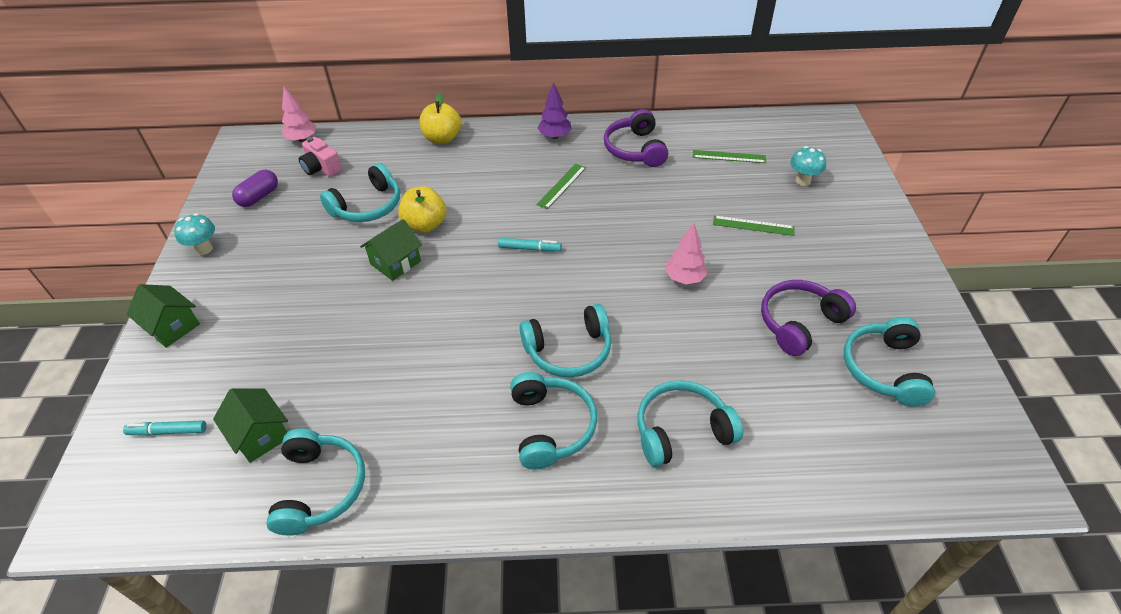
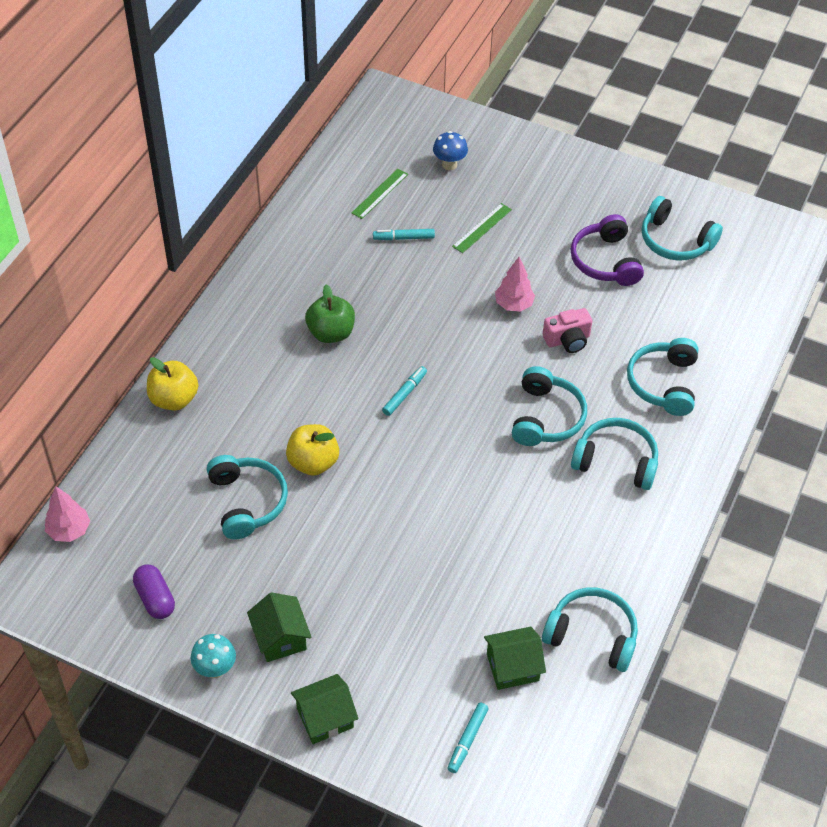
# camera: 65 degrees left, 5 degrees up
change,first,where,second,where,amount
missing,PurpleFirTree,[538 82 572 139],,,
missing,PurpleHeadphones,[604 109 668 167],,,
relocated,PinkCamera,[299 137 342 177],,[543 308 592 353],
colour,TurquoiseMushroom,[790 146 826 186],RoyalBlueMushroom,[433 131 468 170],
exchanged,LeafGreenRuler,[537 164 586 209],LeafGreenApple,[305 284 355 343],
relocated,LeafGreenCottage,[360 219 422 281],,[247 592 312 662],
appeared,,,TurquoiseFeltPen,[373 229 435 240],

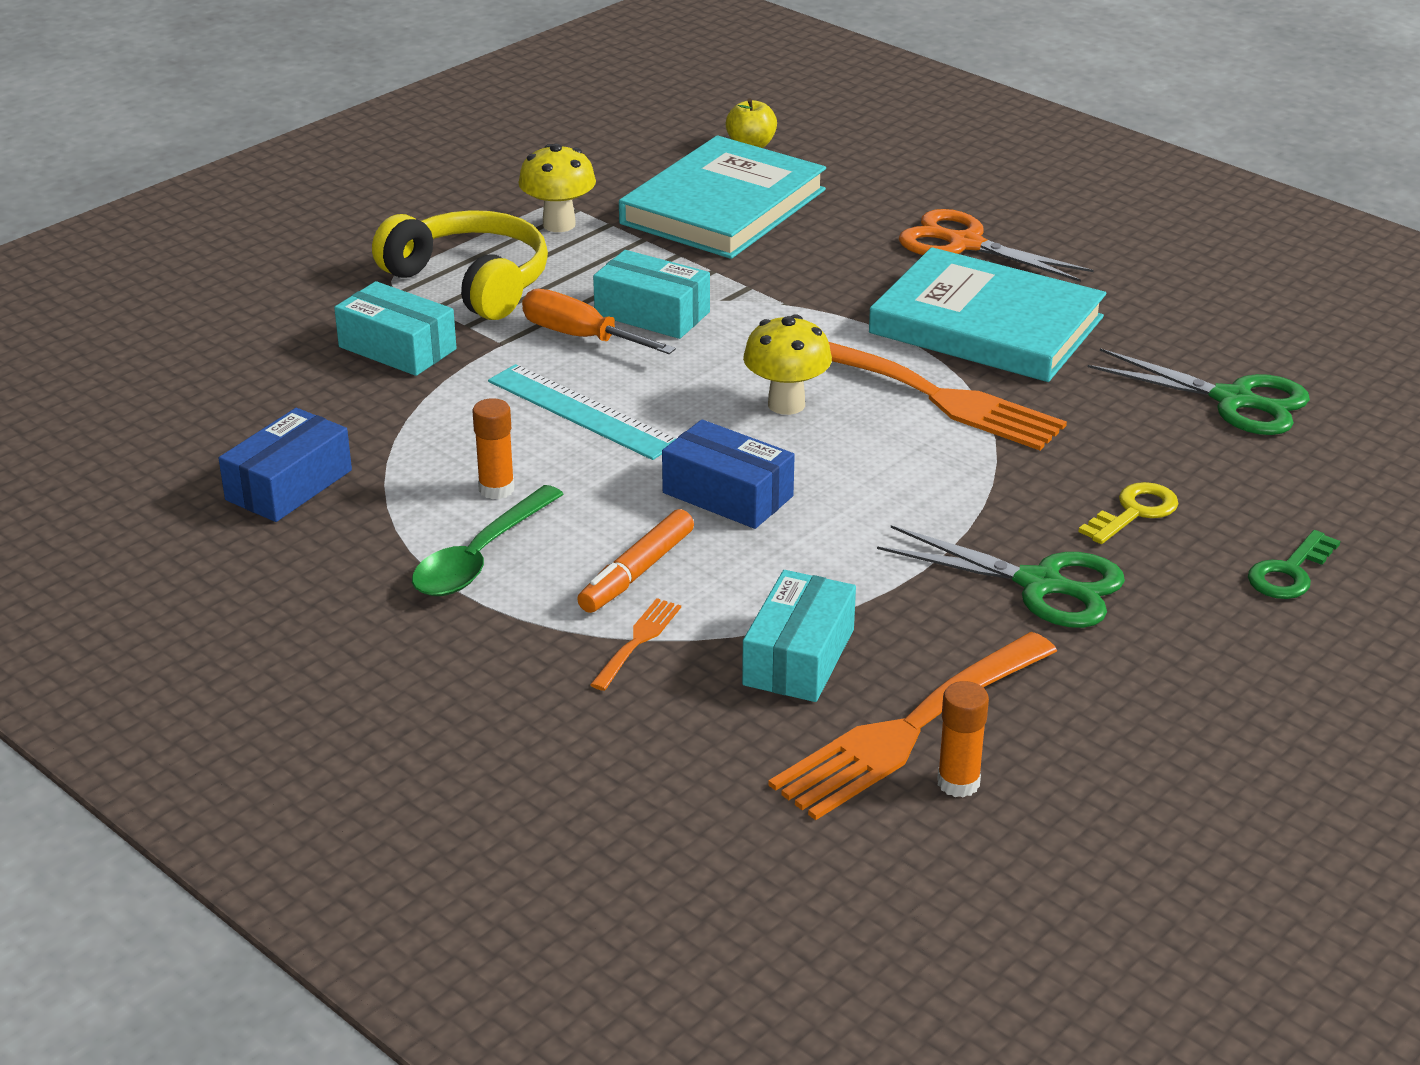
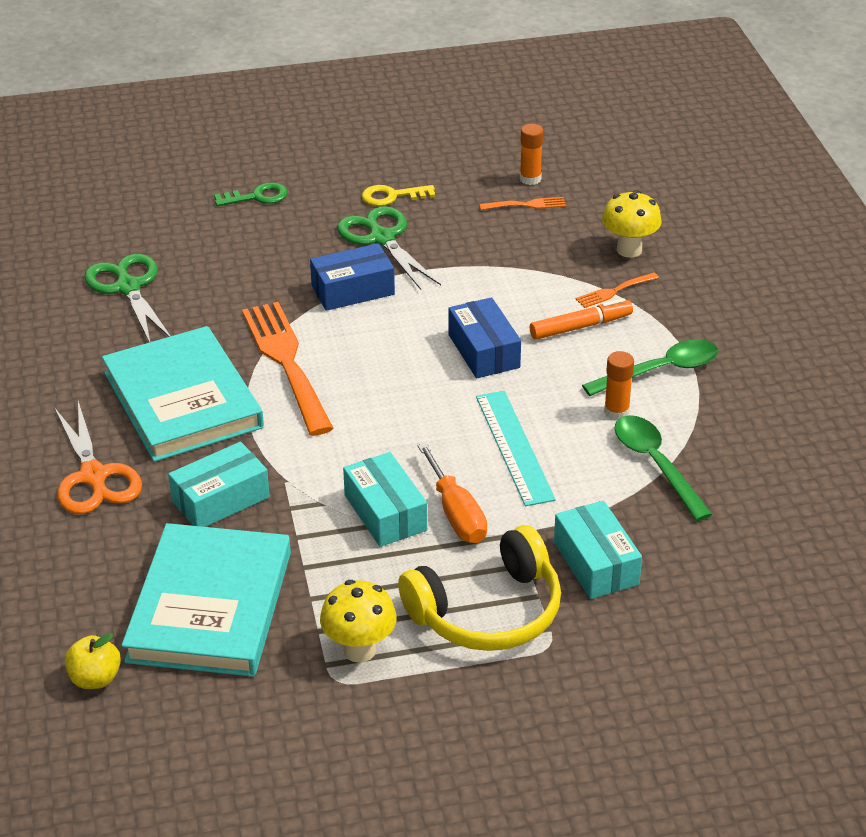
# camera: 145 degrees left, 5 degrees up
change,first,where,second,where,amount
spun,TurquoiseBook,[619 135 826 259],,[121 523 291 677],60 degrees counterclockwise
spun,GoldenHeadphones,[372 210 548 320],,[398 525 561 651],105 degrees counterclockwise
relocated,GoldenMushroom,[743 314 832 415],,[602 190 662 258],
relocated,RoyalBluePackage,[219 408 352 522],,[310 243 395 311],
relocated,GoldenDoorKey,[1079 482 1179 544],,[362 185 435 206],
relocated,TurquoisePackage,[742 570 856 702],,[168 442 270 527],
size,OrangeColouredDinnerFork,[768 632 1057 820],,[479 197 566 210],x0.45
appeared,,,LeafGreenTeaspoon,[614 415 713 521],

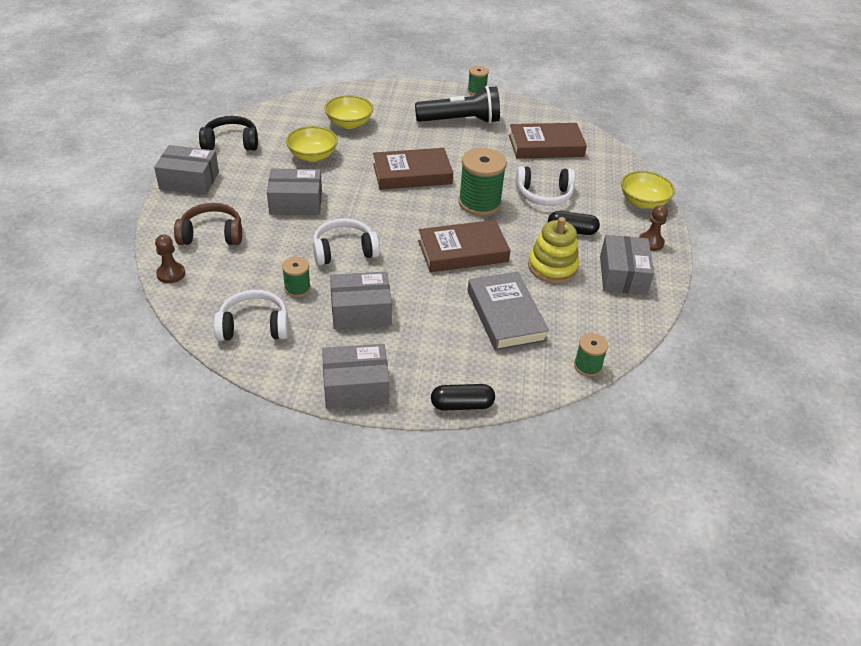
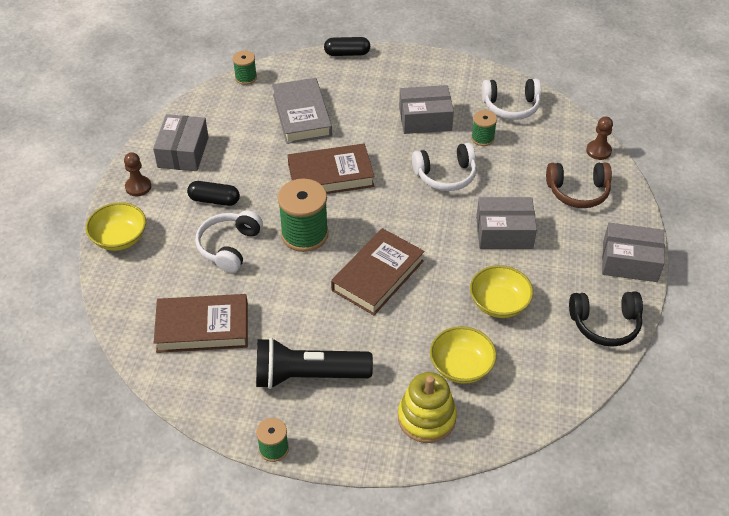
# camera: 175 degrees left, 5 degrees up
change,first,where,second,where,amount
spun,DarkBrownBook,[373 148 453 190],,[331 228 424 315],45 degrees counterclockwise
spun,SnowWhiteHeadphones,[516 166 575 206],,[195 210 263 273],75 degrees counterclockwise
relocated,GoldenStackingRings,[528 217 579 283],,[398 372 457 443],
missing,GreyPackage,[322 344 390 408],,,

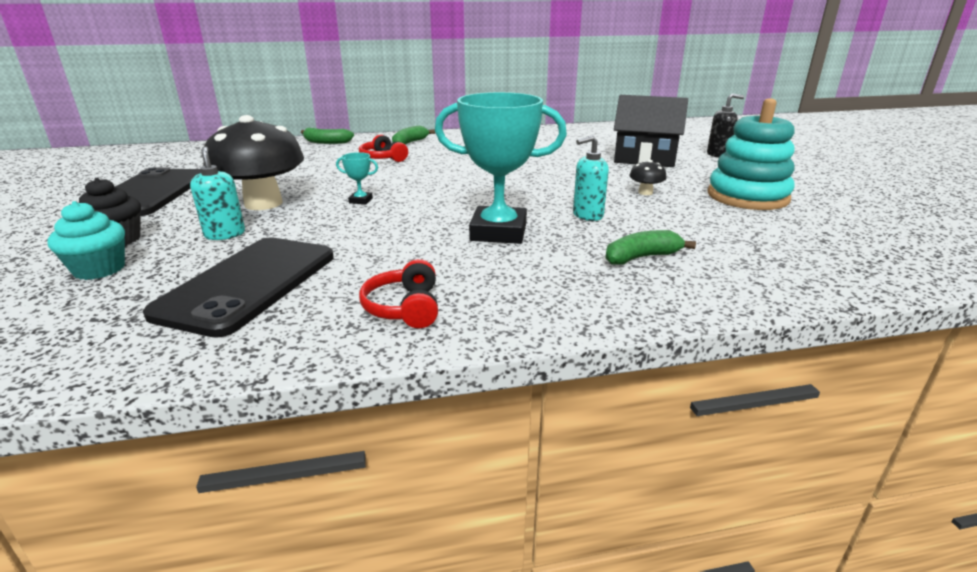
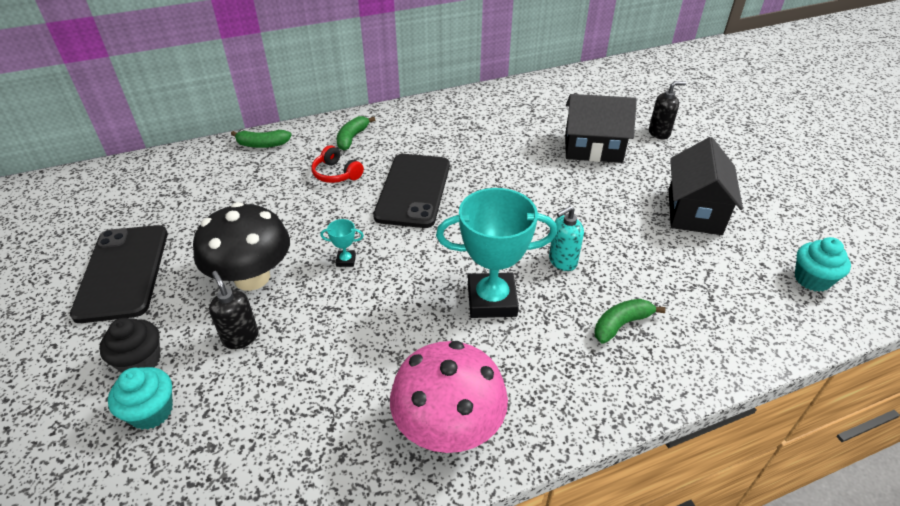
# camera: 10 degrees left, 15 degrees up
change,first,where,second,where,amount
exchanged,TurquoiseStackingRings,[707 98 795 210],EbonyCottage,[669 137 743 235],
colour,TurquoiseSoapPump,[190 146 245 240],EbonySoapPump,[209 271 259 349],
missing,EbonyMushroom,[629 160 667 195],,,
relocated,EbonySmartphone,[143 237 334 338],,[373 154 450 228],
exchanged,ScarletHeadphones,[359 259 438 328],PinkMushroom,[390 341 508 453],
appeared,,,TurquoiseMuffin,[795 237 851 292],

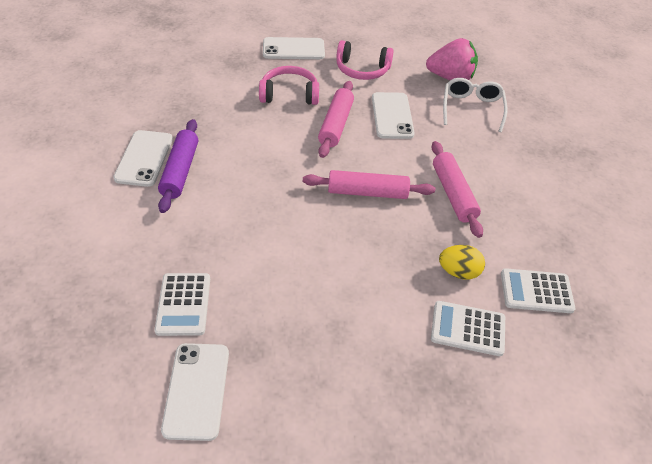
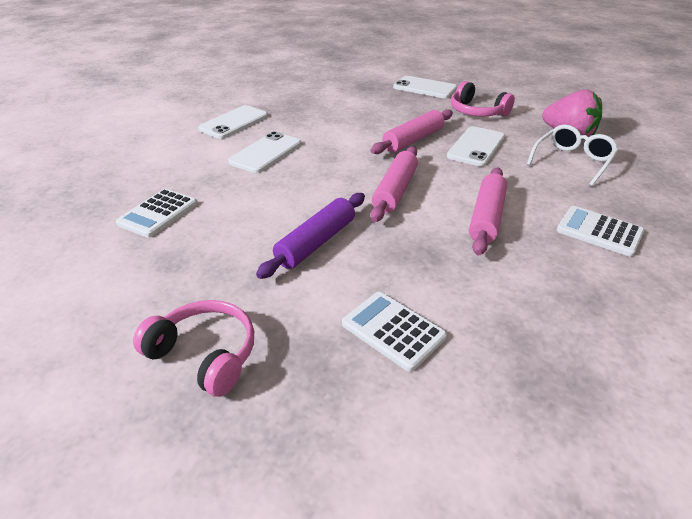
# camera: 35 degrees right, 10 degrees down
change,first,where,second,where,amount
relocated,PinkHeadphones,[259 66 319 105],,[133 300 254 397],
relocated,PurpleRollingPin,[158 119 198 213],,[256 193 365 279],
spun,PinkRollingPin,[303 170 435 199],,[370 146 418 222],75 degrees clockwise
missing,GoldenEgg,[439 245 485 280],,,
relocated,SnowWhitePocketCalculator,[501 268 576 313],,[557 206 644 257],
relocated,SnowWhiteSmartphone,[161 343 229 441],,[228 131 301 173],

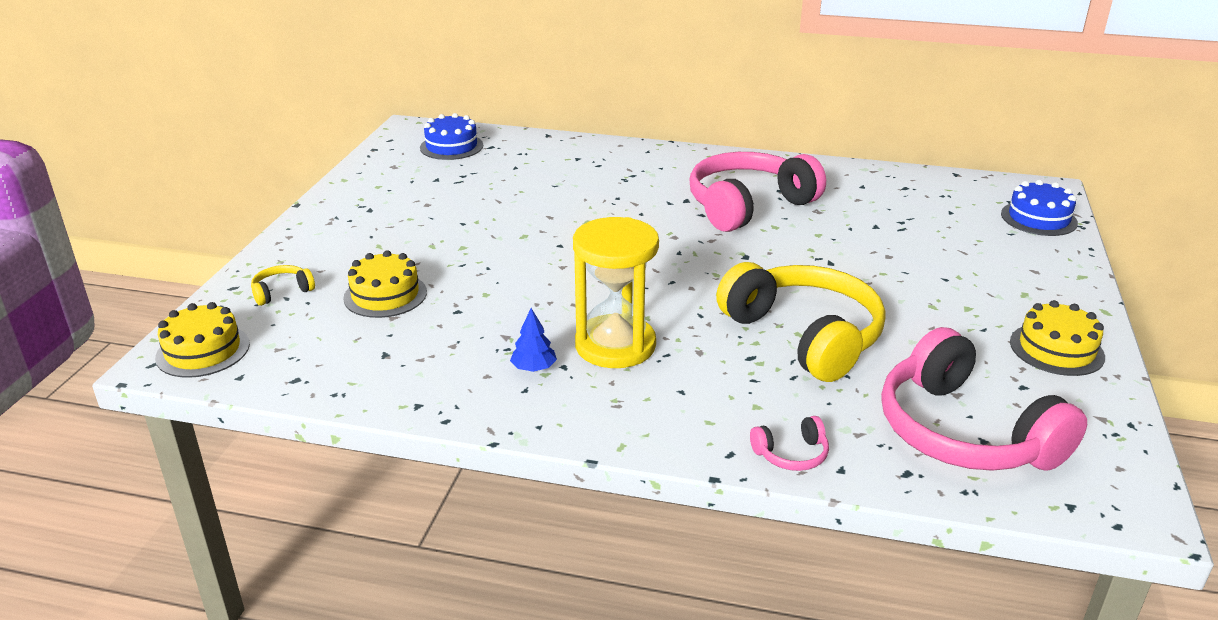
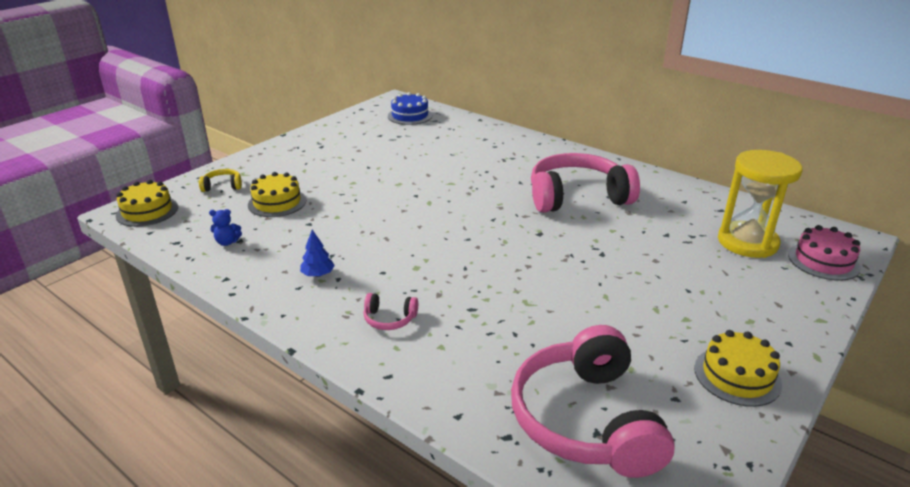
# camera: 25 degrees right, 0 degrees up
change,first,where,second,where,amount
colour,RoyalBlueLayerCake,[1001 180 1078 236],PinkLayerCake,[788 225 861 281],
relocated,GoldenHourglass,[573 217 659 368],,[718 150 802 258],
missing,GoldenHeadphones,[716 262 886 382],,,
relocated,PinkHeadphones,[750 416 829 471],,[363 293 418 330],
appeared,,,RoyalBlueTeddyBear,[209 209 242 246],

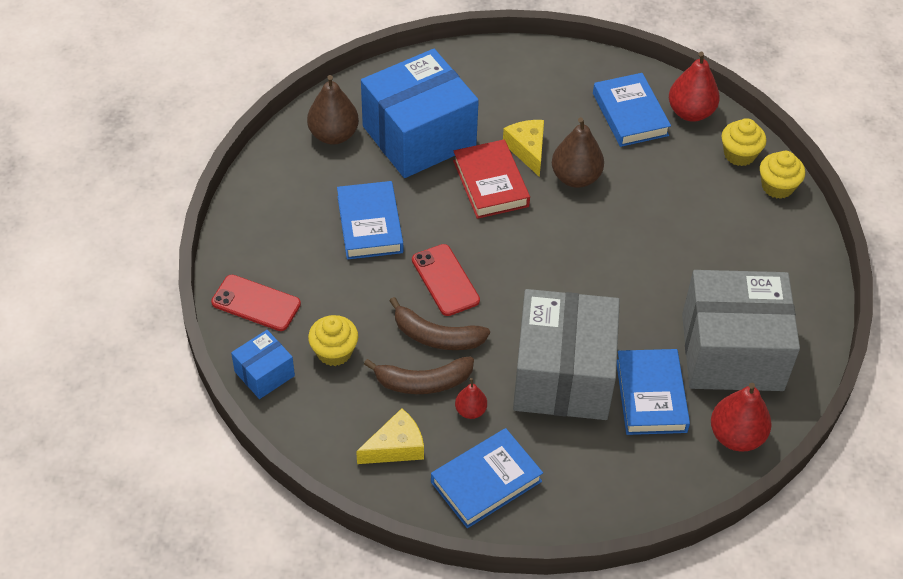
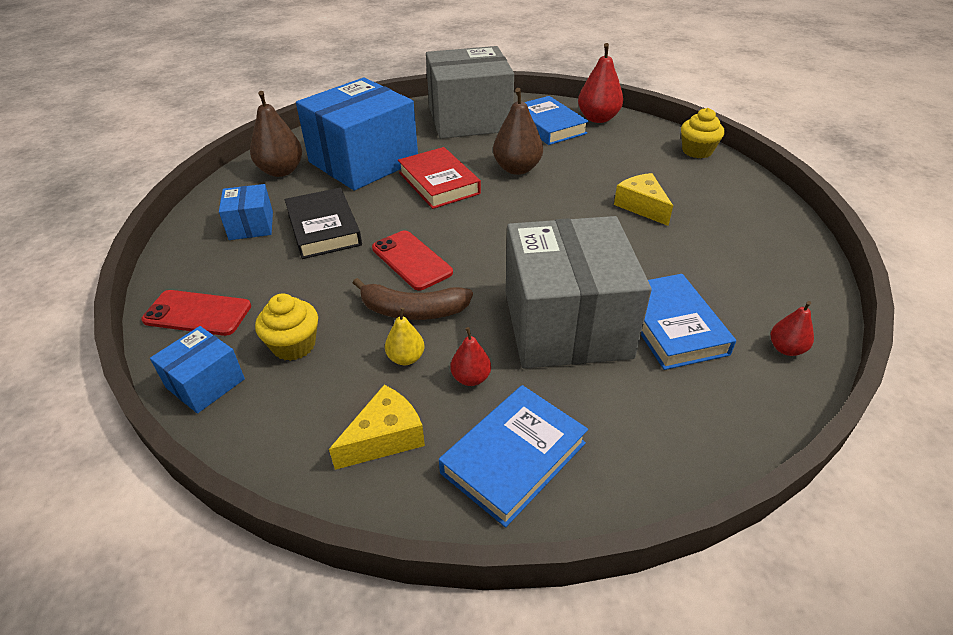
# camera: 10 degrees left, 10 degrees down
change,first,where,second,where,amount
missing,GoldenMuffin,[722 118 766 166],,,
relocated,GoldenPieceOfCheese,[503 120 544 177],,[614 173 673 226],
colour,RoyalBlueBook,[337 181 403 259],EbonyBook,[285 188 362 259],
relocated,GreyPackage,[682 270 800 391],,[426 46 514 139],
exchanged,DarkBrownToyBanana,[364 356 474 394],GoldenPearFruit,[385 308 424 365],
size,ScarletPearFruit,[711 383 772 451],,[771 301 814 356],x0.55
appeared,,,RoyalBluePackage,[219 184 273 240],

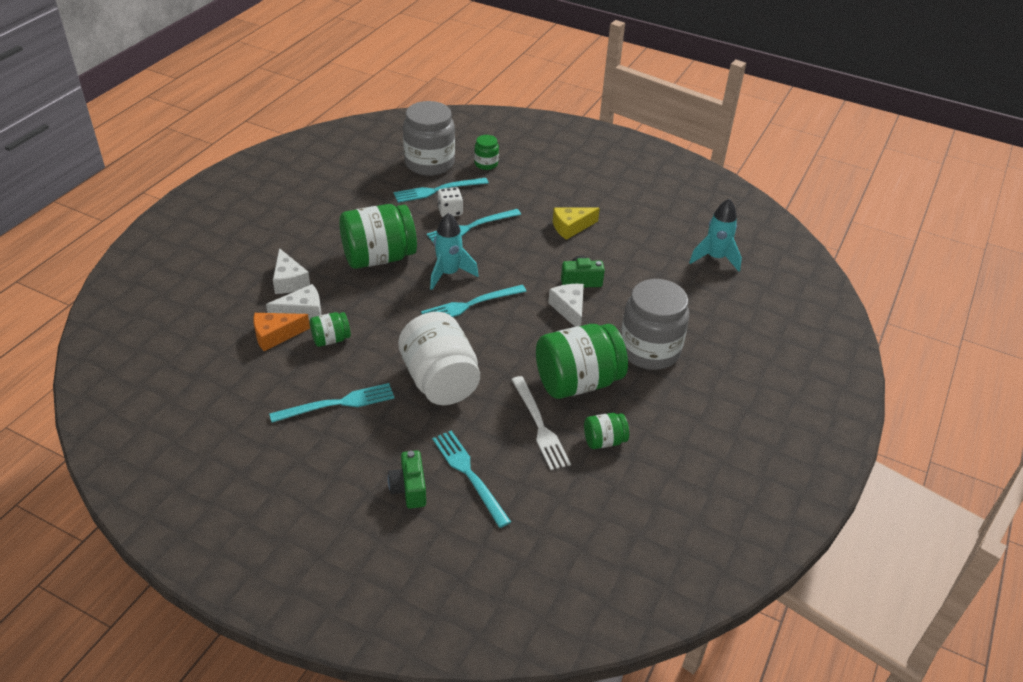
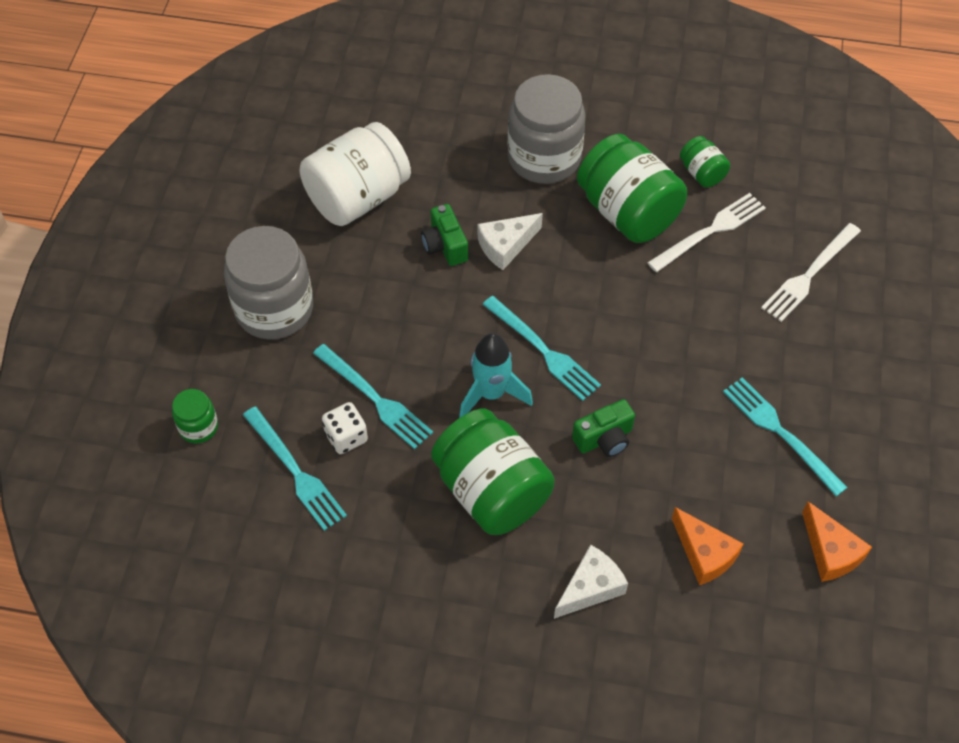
# camera: 105 degrees left, 15 degrees up
change,first,where,second,where,amount
relocated,GreyJar,[403 101 455 176],,[224 226 313 339],
missing,TurquoiseRocket,[689 198 742 271],,,
missing,GoldenPieceOfCheese,[553 208 600 240],,,
missing,SnowWhitePieceOfCheese,[266 284 321 321],,,
missing,LeafGreenJar,[310 312 351 347],,,
relocated,SnowWhiteJar,[398 312 480 405],,[300 122 411 226],
colour,TurquoiseDinnerFork,[432 431 511 528],SnowWhiteDinnerFork,[761 223 861 322],
relocated,LeafGreenCamera,[388 450 426 509],,[572 399 635 457],
appeared,,,OrangeColouredPieceOfCheese,[802 501 872 582],

